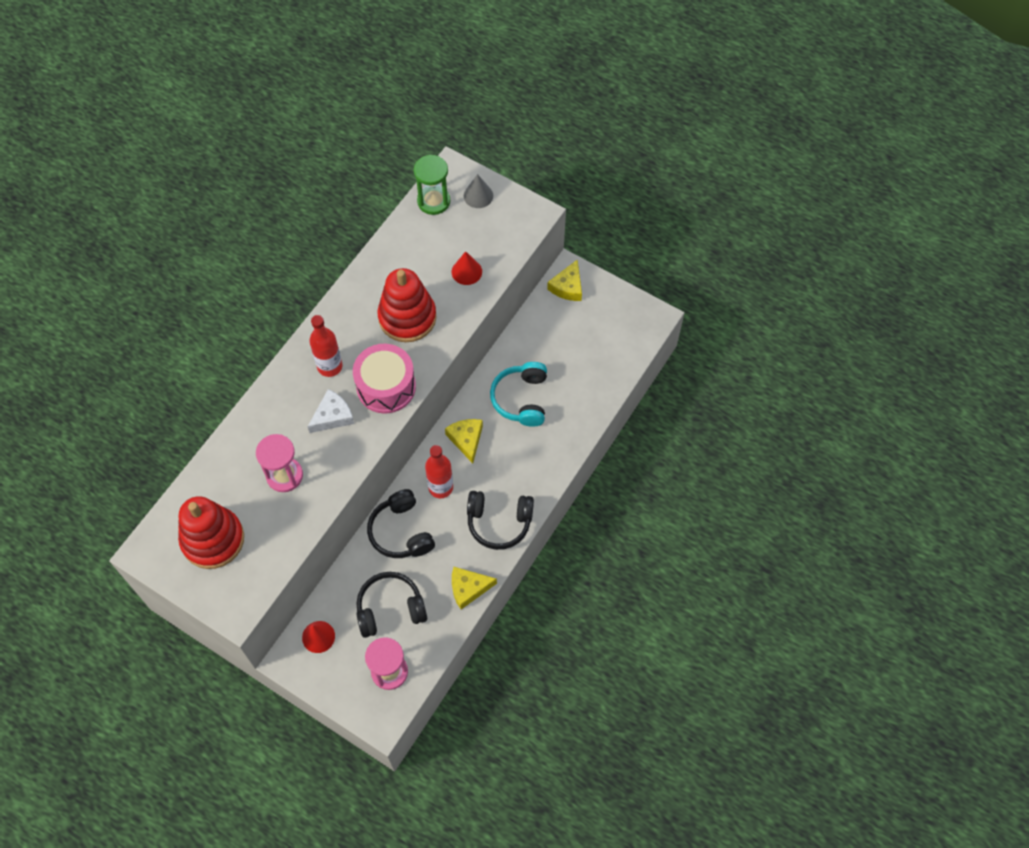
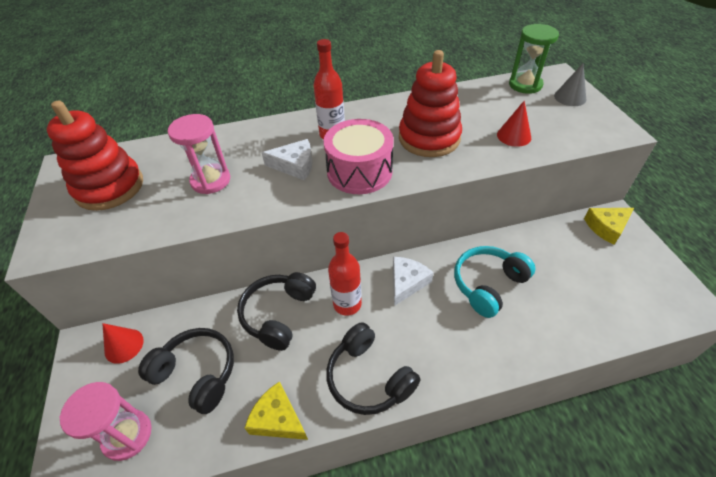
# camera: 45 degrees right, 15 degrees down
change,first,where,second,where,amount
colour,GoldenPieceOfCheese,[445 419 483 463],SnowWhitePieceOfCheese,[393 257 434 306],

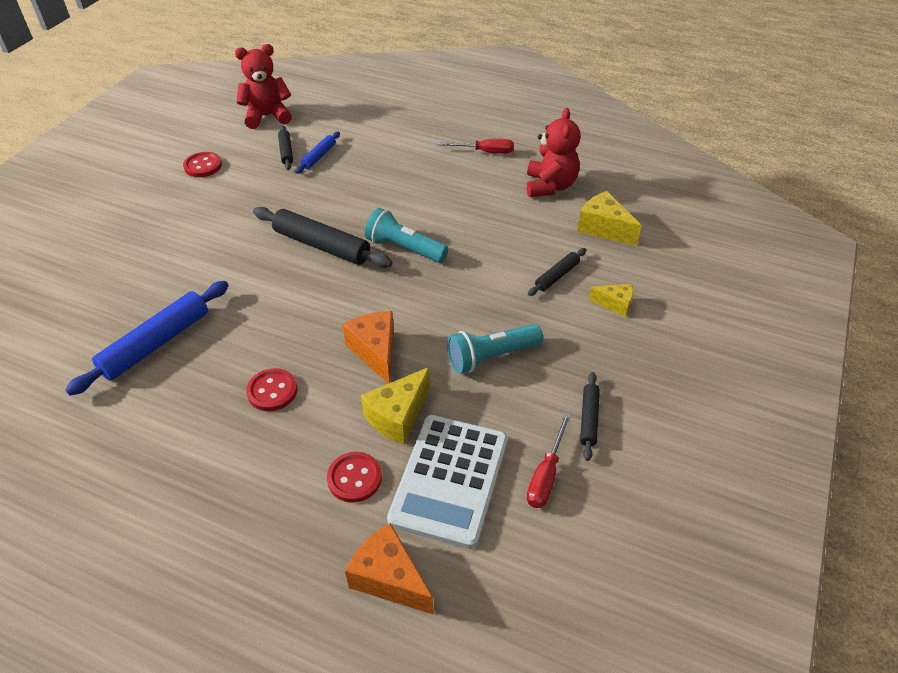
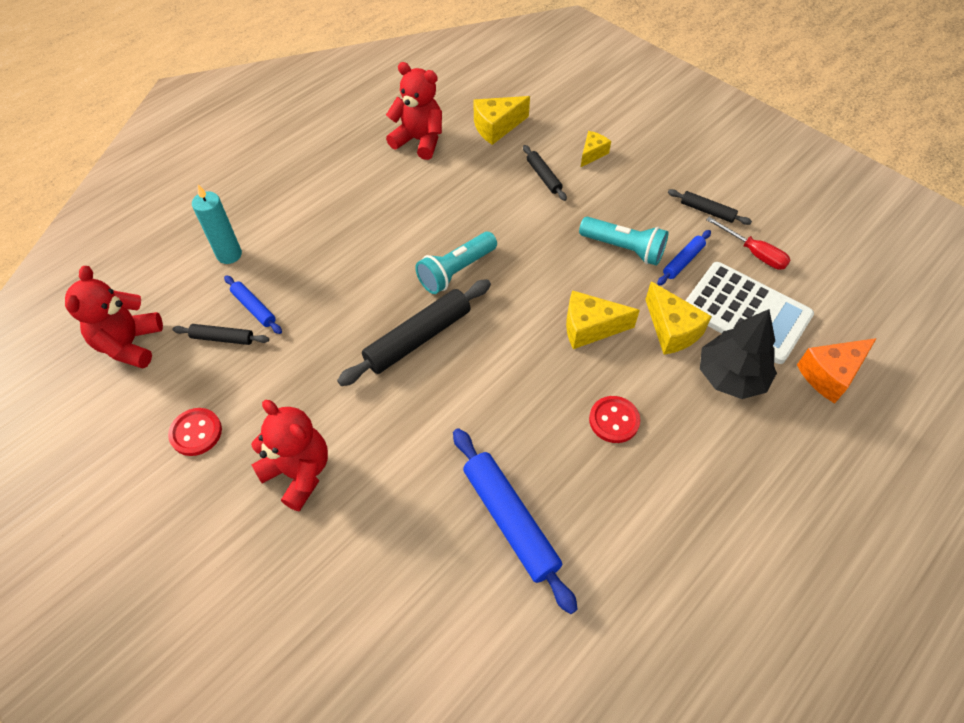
# camera: 70 degrees left, 10 degrees up
change,first,where,second,where,amount
missing,ScarletScrewdriver,[437 139 514 154],,,
colour,OrangeColouredPieceOfCheese,[343 311 394 384],GoldenPieceOfCheese,[566 290 640 349],
spun,TurquoiseFlashlight,[447 324 543 374],,[579 217 668 266],60 degrees counterclockwise
exchanged,ScarletShirtButton,[327 452 382 503],EbonyFirTree,[700 309 777 399],
appeared,,,TurquoiseCandle,[192 185 242 264],
appeared,,,RoyalBlueRollingPin,[657 230 711 286],
appeared,,,ScarletTeddyBear,[251 400 328 512],

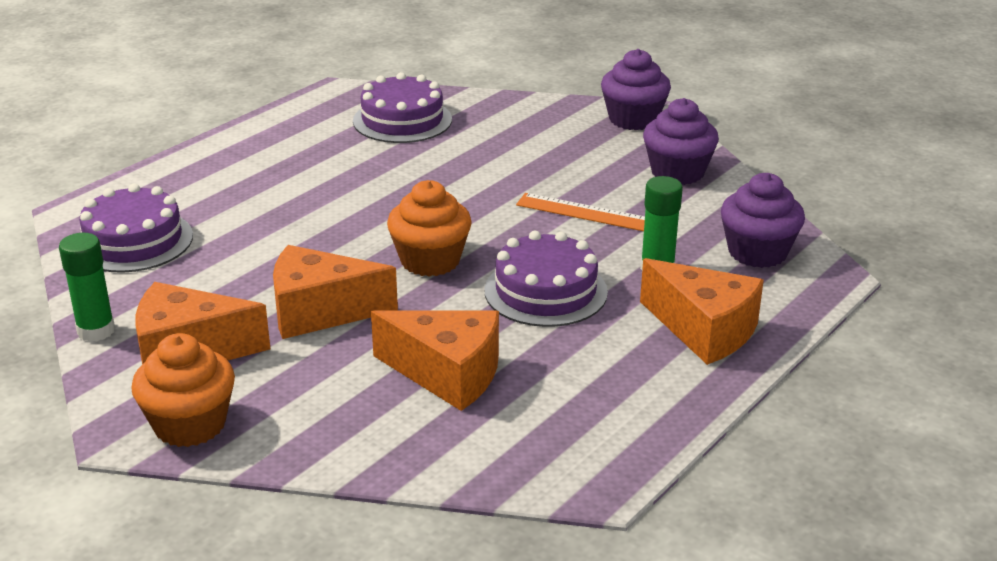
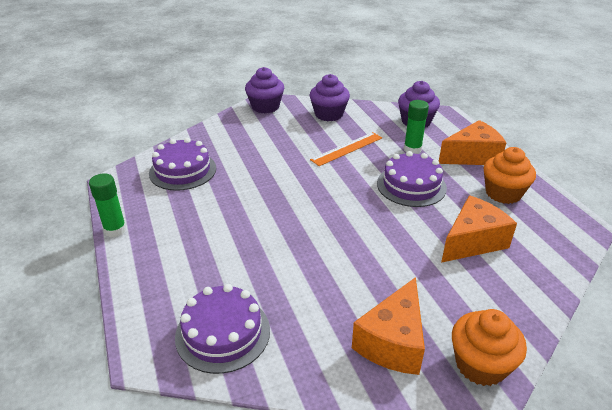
# camera: 60 degrees left, 5 degrees up
change,first,where,second,where,amount
relocated,OrangeColouredMuffin,[387 180 472 277],,[484 147 536 204],
relocated,LeafGreenGlueStick,[59 233 115 342],,[89 173 127 237],
missing,OrangeColouredPieceOfCheese,[273 245 398 339],,,

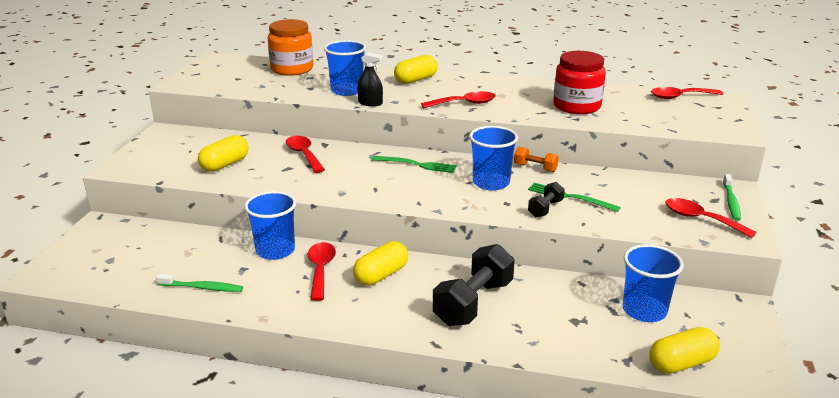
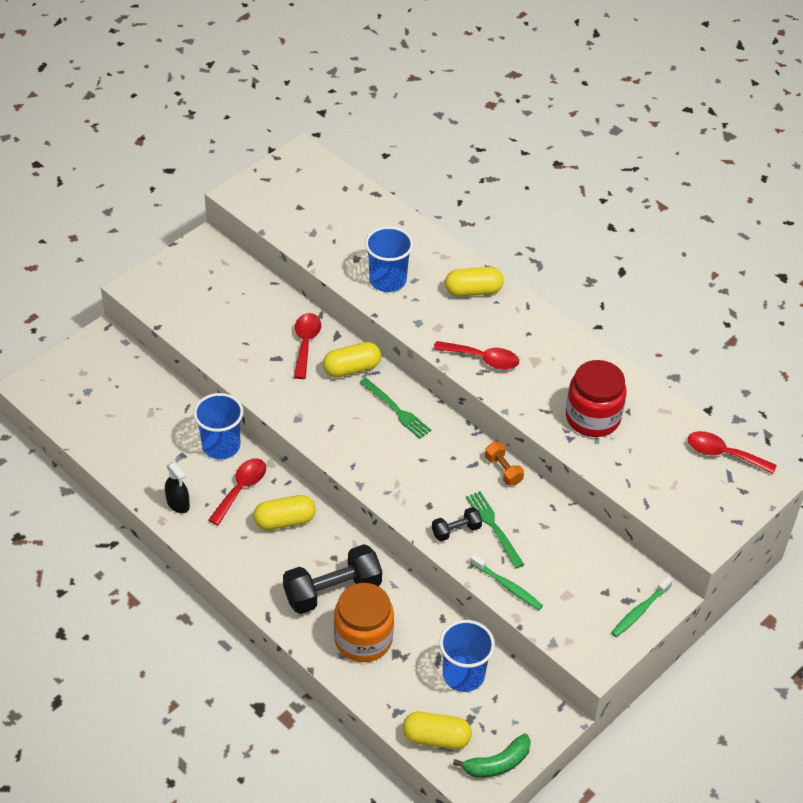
# camera: 30 degrees right, 20 degrees up
change,first,where,second,where,amount
relocated,OrangeColouredJar,[268 19 313 76],,[334 583 394 662],
relocated,EbonySprayCleaner,[357 52 383 106],,[165 462 190 513],
missing,RoyalBlueCup,[469 126 518 191],,,
relocated,GoldenPill,[198 135 249 172],,[323 342 381 377],
missing,ScarletTeaspoon,[665 198 756 238],,,
relocated,LeafGreenToothbrush,[156 274 243 292],,[470 554 543 610],
appeared,,,LeafGreenToyBanana,[453 733 531 778],

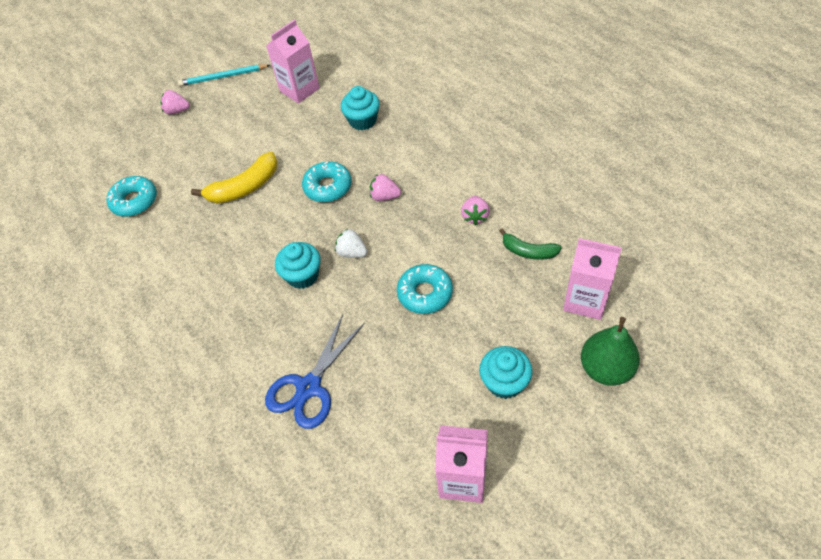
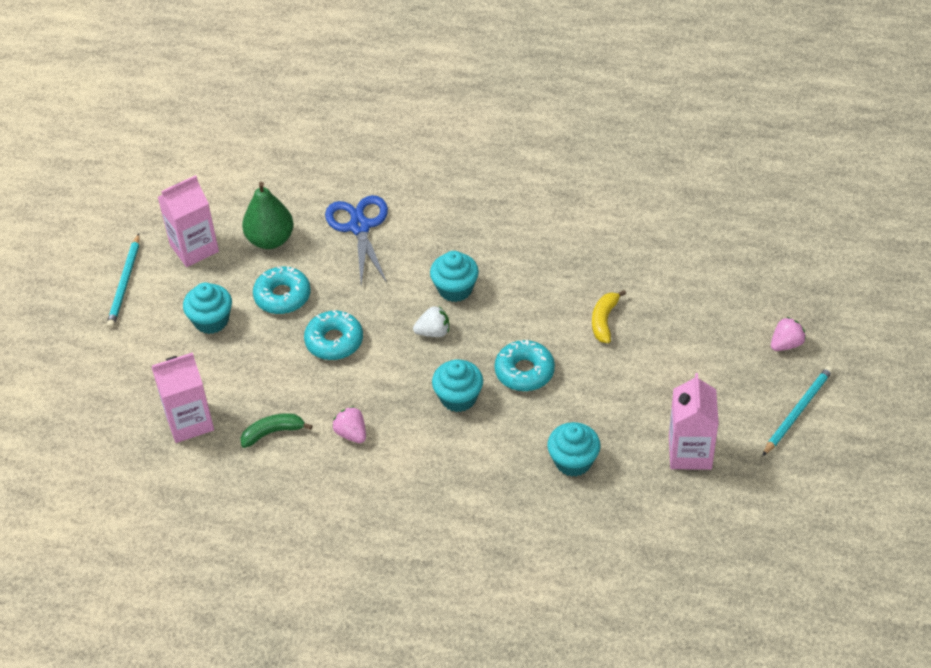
# camera: 135 degrees right, 5 degrees down
change,first,where,second,where,amount
size,GoldenToyBanana,[191 152 278 203],,[592 290 626 343],x0.64
exchanged,PinkStrawberry,[370 174 401 201],TurquoiseMuffin,[432 359 483 412],
relocated,TurquoiseDoughnut,[106 176 157 217],,[253 266 311 314],
relocated,LeafGreenPearFruit,[581 317 640 386],,[242 182 294 249],
appeared,,,TurquoisePencil,[106 234 140 328],

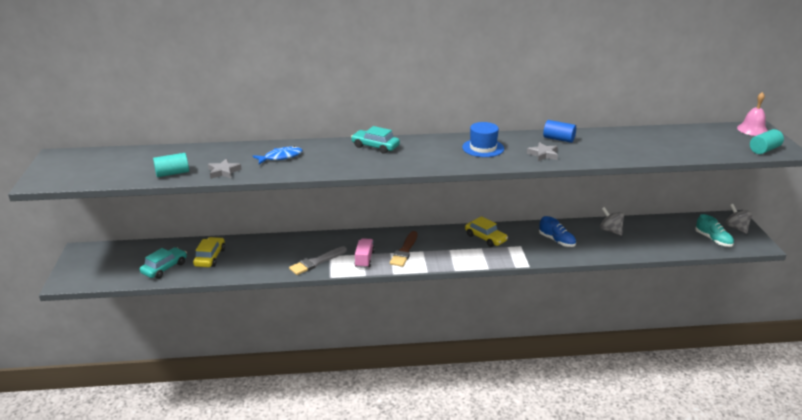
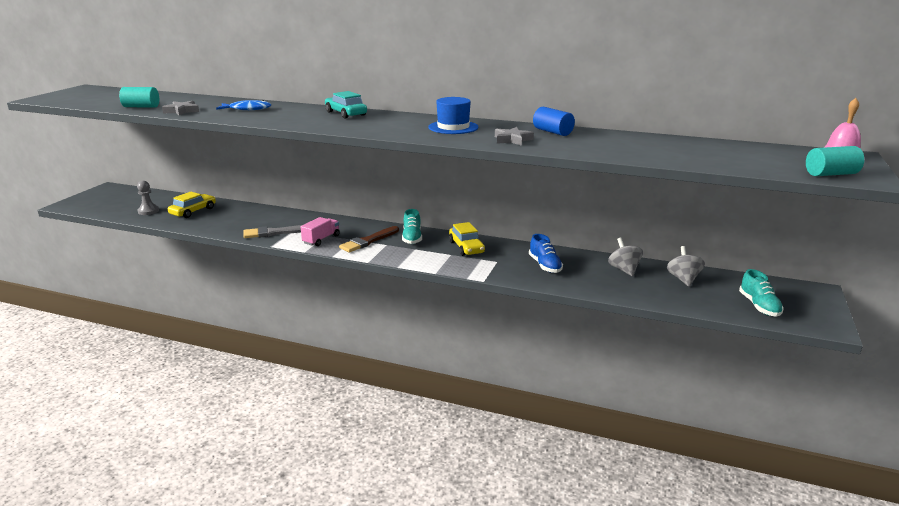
# camera: 25 degrees right, 5 degrees down
change,first,where,second,where,amount
relocated,GreyWhirligig,[725 204 752 234],,[667 246 705 286],
exchanged,TurquoiseToyCar,[140 247 187 279],GreyGamePawn,[137 181 159 215],
appeared,,,TurquoiseSneaker,[402 209 422 244],

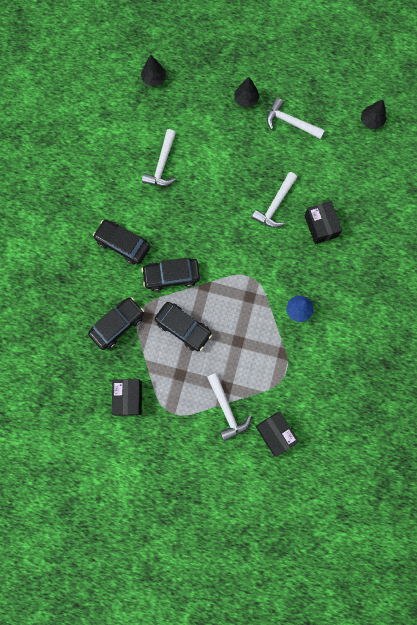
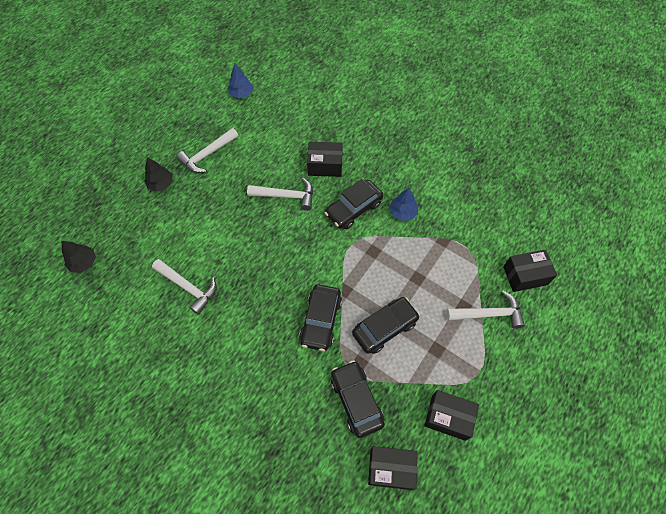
# camera: 70 degrees left, 15 degrees down
change,first,where,second,where,amount
colour,EbonyFirTree,[361 100 387 129],RoyalBlueFirTree,[228 64 253 98],
spun,SnowWhiteCarpenter'sHammer,[251 172 297 228],,[247 178 313 211],45 degrees counterclockwise
relocated,EbonyToyCar,[93 219 150 265],,[325 179 383 229],
appeared,,,EbonyPackage,[368 446 418 490],

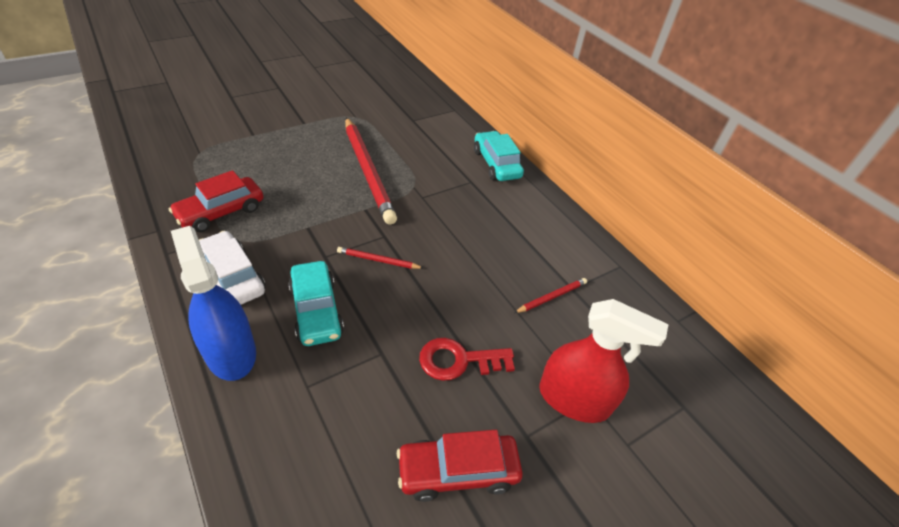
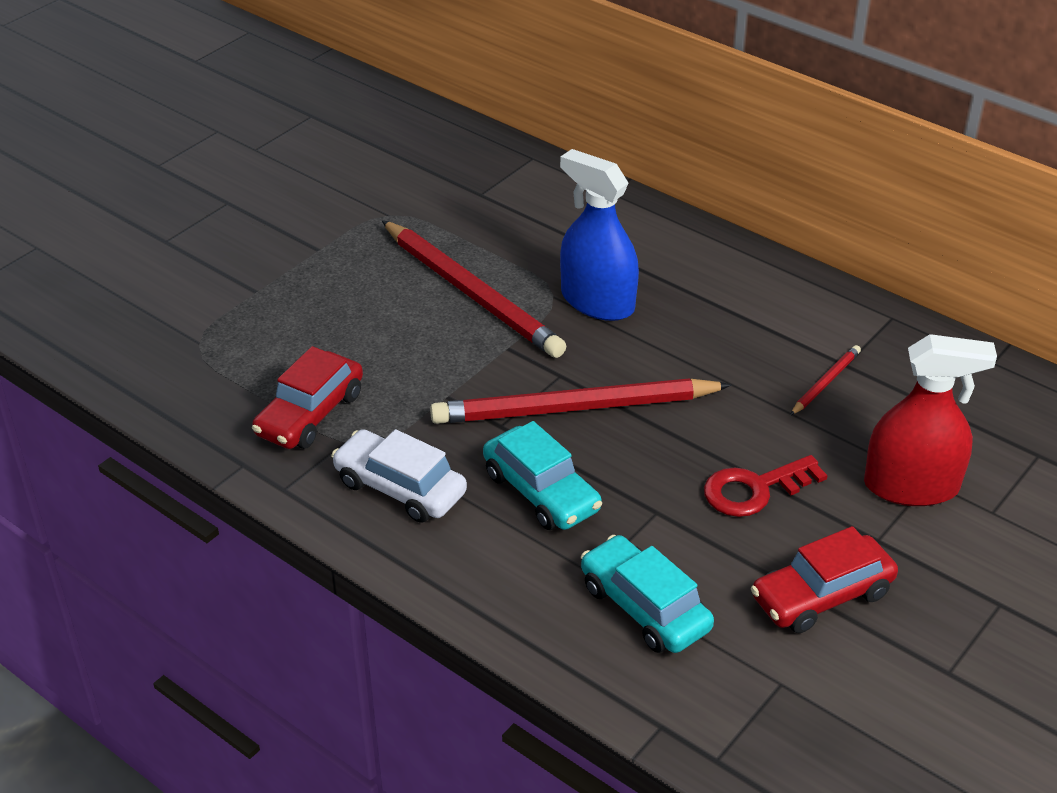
# camera: 15 degrees left, 5 degrees down
change,first,where,second,where,amount
relocated,TurquoiseToyCar,[474 131 524 181],,[581 535 714 653],
relocated,RoyalBlueSprayCleaner,[171 226 256 381],,[560 149 639 321],
size,ScarletPencil,[337 247 423 269],,[430 379 732 424],x2.30

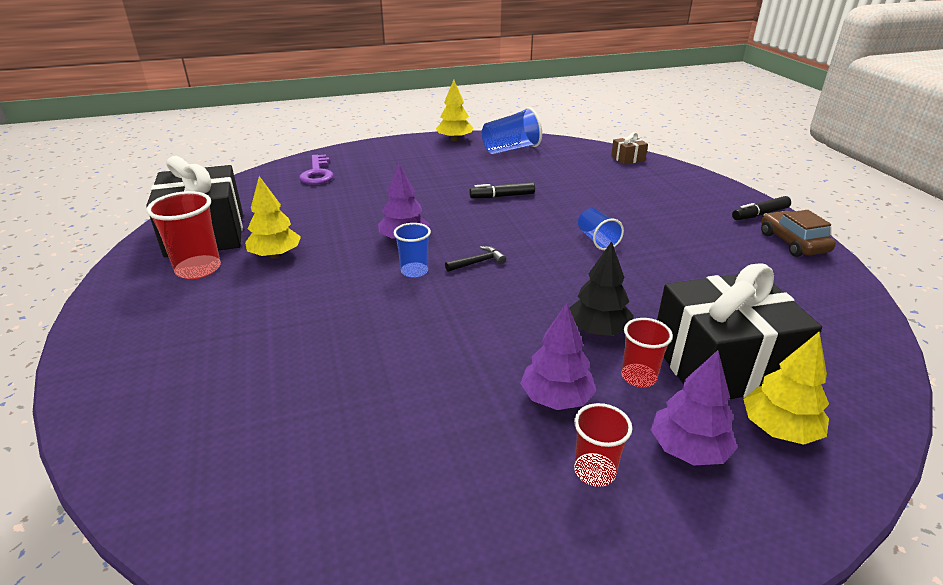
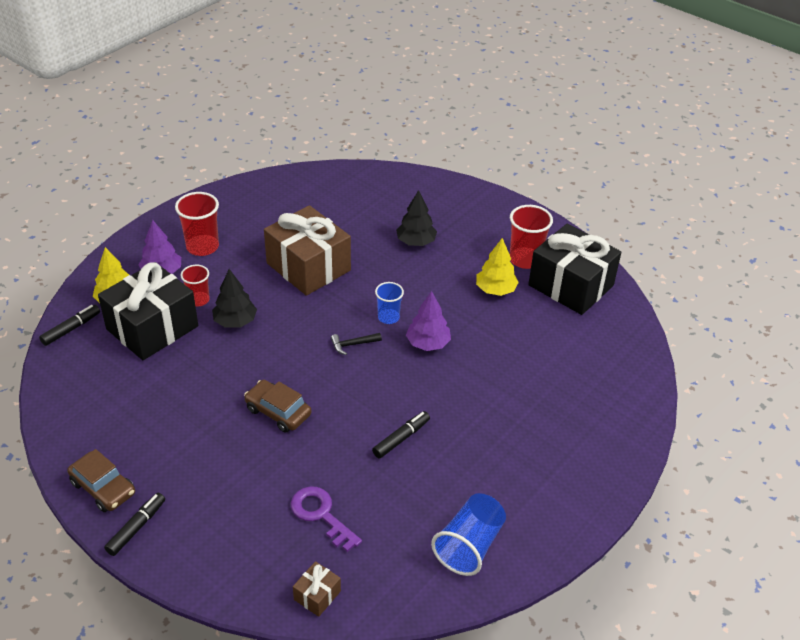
# camera: 145 degrees right, 10 degrees up
change,first,where,second,where,amount
missing,GoldenFirTree,[436 80 473 141],,,
relocated,PurpleDoorKey,[299 154 334 185],,[291 486 362 552],
exchanged,RoyalBlueCup,[578 208 624 250],DarkBrownToyCar,[244 380 312 433],
spun,EbonyCarpenter'sHammer,[445 246 506 272],,[331 333 382 355],45 degrees clockwise
missing,PurpleFirTree,[520 303 596 410],,,
size,ScarletCup,[574 403 632 487],,[175 192 219 256],x1.59
appeared,,,EbonyFirTree,[396 190 437 246],
appeared,,,DarkBrownPresent,[264 205 351 296],
appeared,,,EbonyFeltPen,[39 305 100 346],

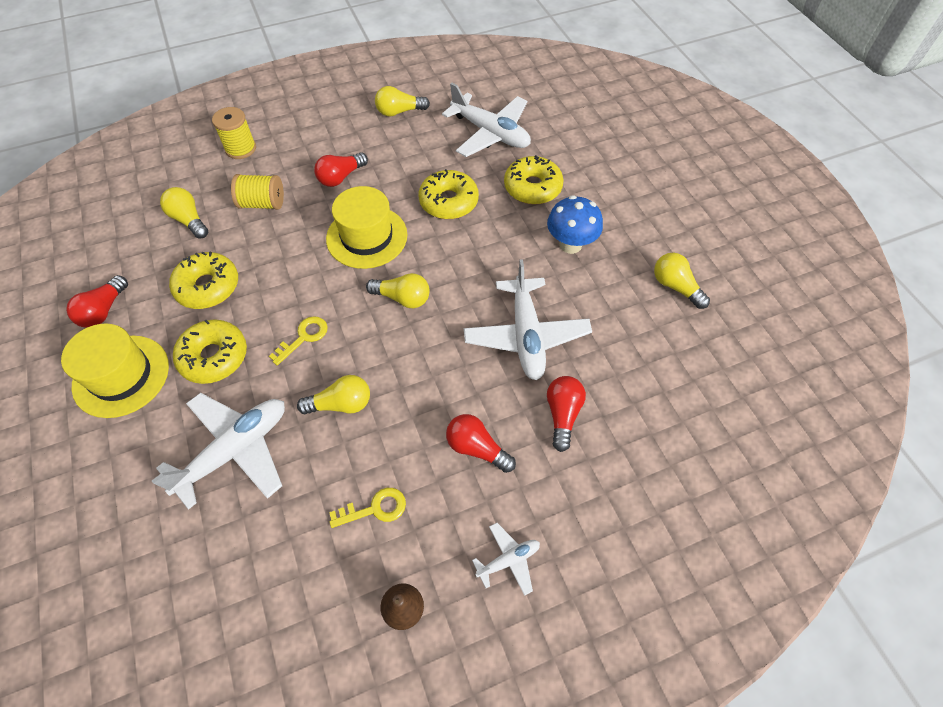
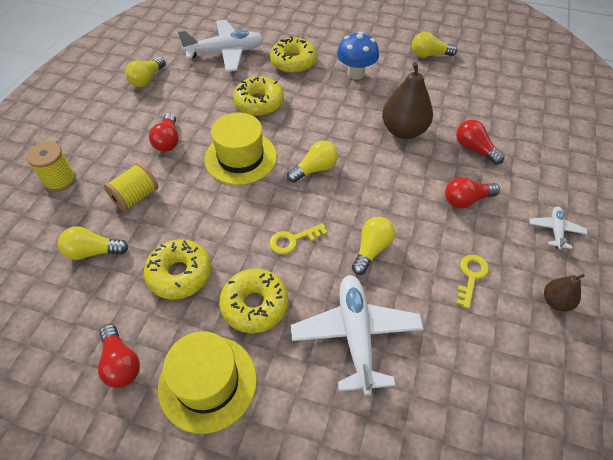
# camera: 50 degrees left, 5 degrees down
change,first,where,second,where,amount
exchanged,SnowWhitePlane,[464 259 592 380],DarkBrownPearFruit,[382 62 433 139],
spun,GoldenDoorKey,[269 316 328 365],,[270 223 327 254],105 degrees counterclockwise

